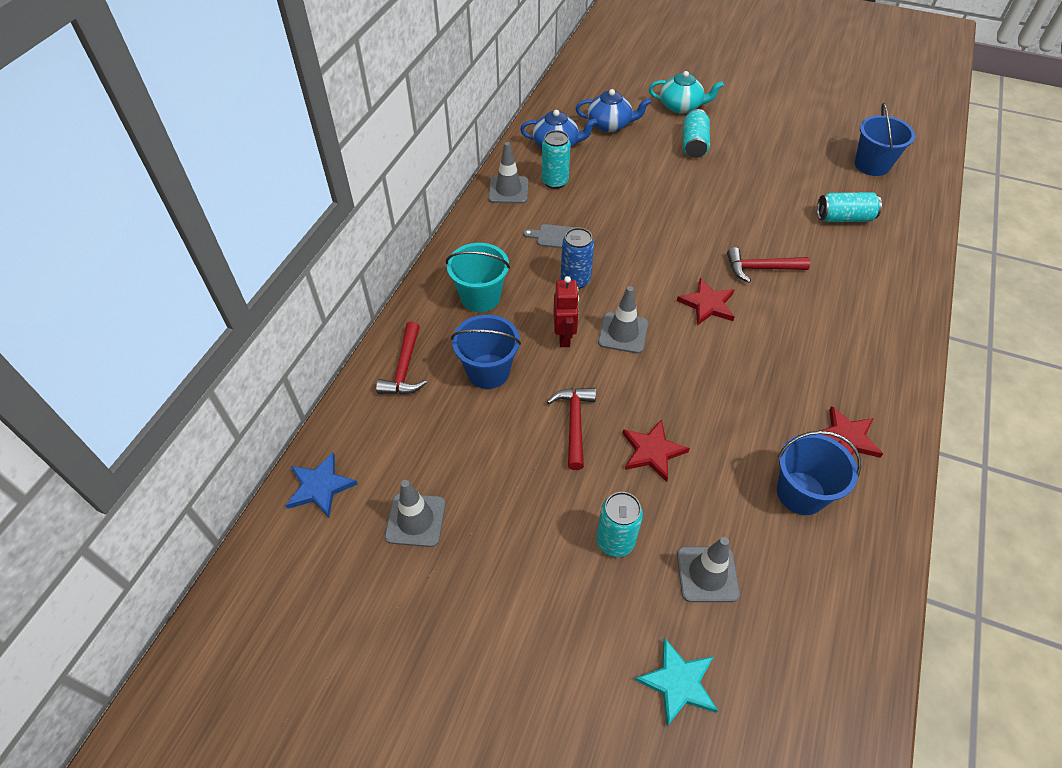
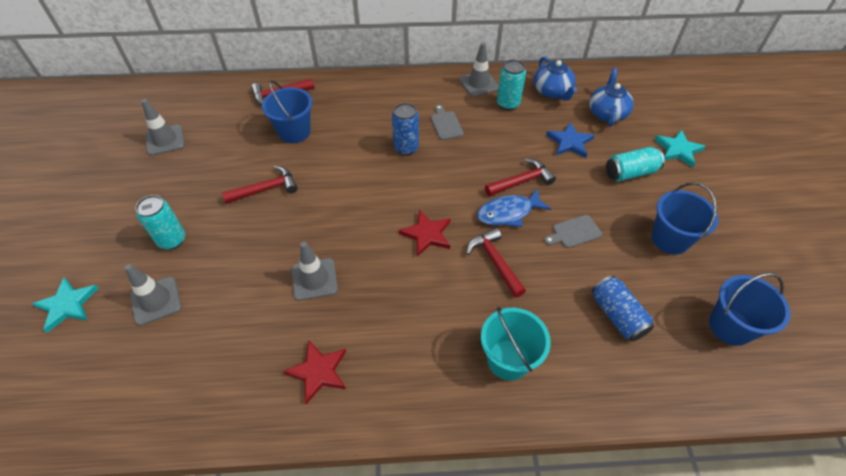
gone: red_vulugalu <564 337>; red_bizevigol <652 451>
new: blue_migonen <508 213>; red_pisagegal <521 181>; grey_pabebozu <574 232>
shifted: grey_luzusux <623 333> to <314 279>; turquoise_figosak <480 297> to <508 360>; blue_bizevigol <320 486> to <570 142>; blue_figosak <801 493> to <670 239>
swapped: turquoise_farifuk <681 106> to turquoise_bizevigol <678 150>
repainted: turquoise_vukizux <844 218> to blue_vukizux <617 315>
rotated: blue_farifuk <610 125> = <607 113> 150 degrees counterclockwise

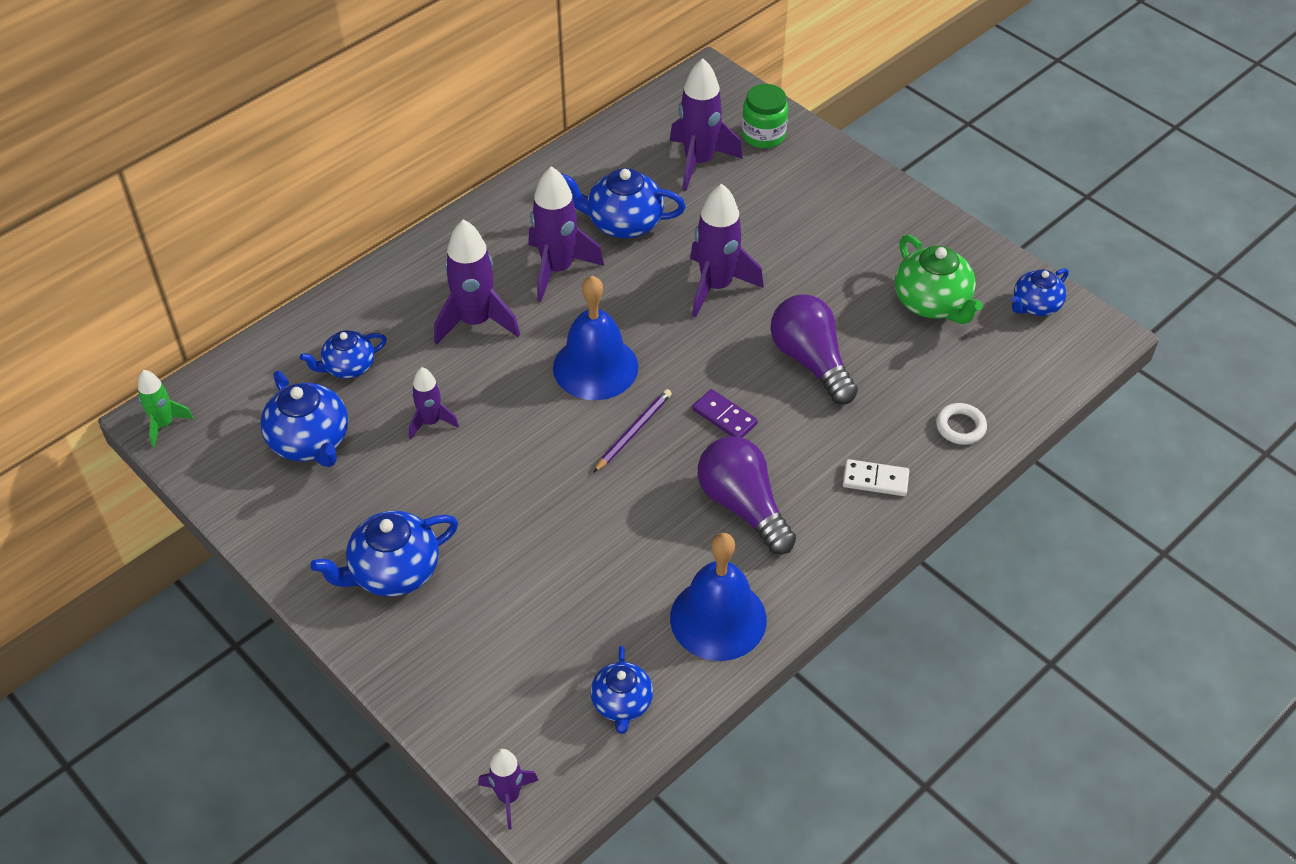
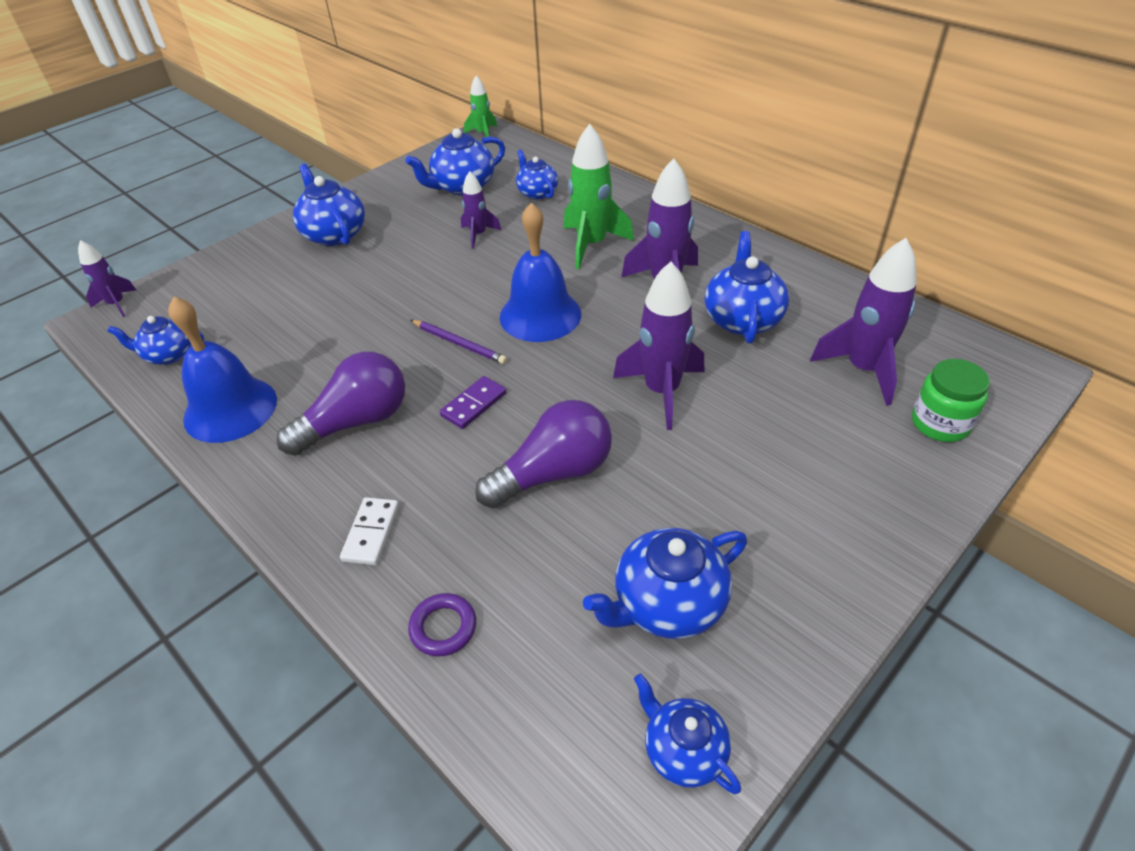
repainted: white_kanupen <960 427> to purple_kanupen <443 627>; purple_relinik <475 322> to green_relinik <591 245>; green_farifuk <932 303> to blue_farifuk <667 604>

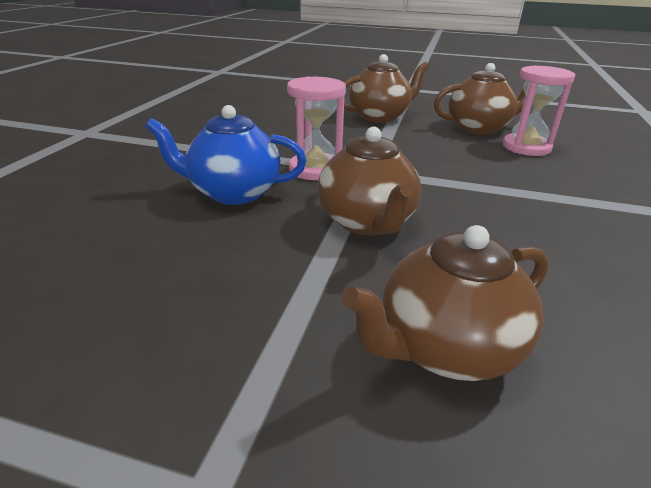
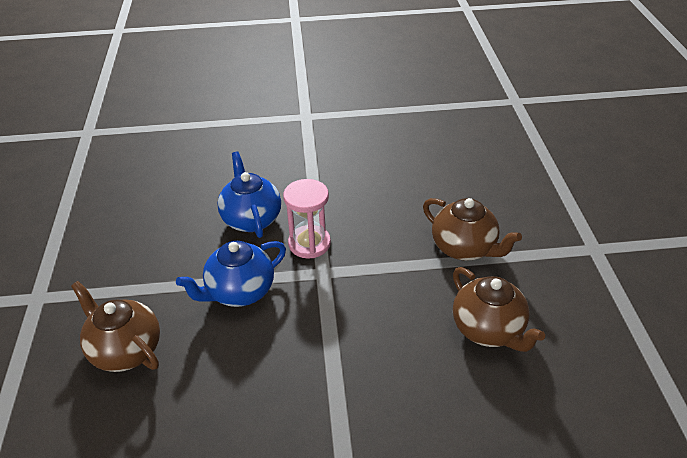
gone: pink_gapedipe <526 147>
repainted: brown_farifuk <367 222> to blue_farifuk <239 292>

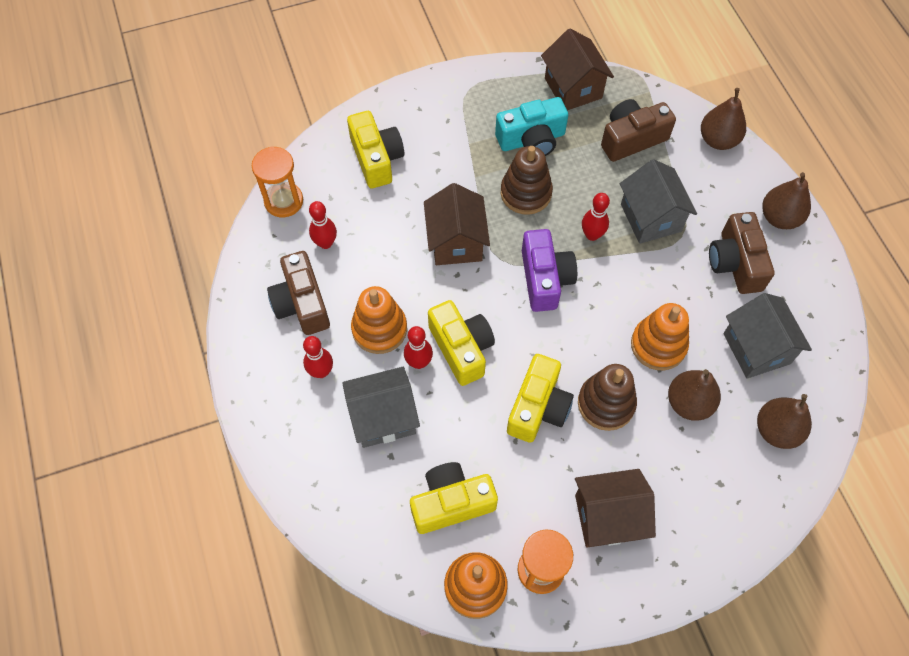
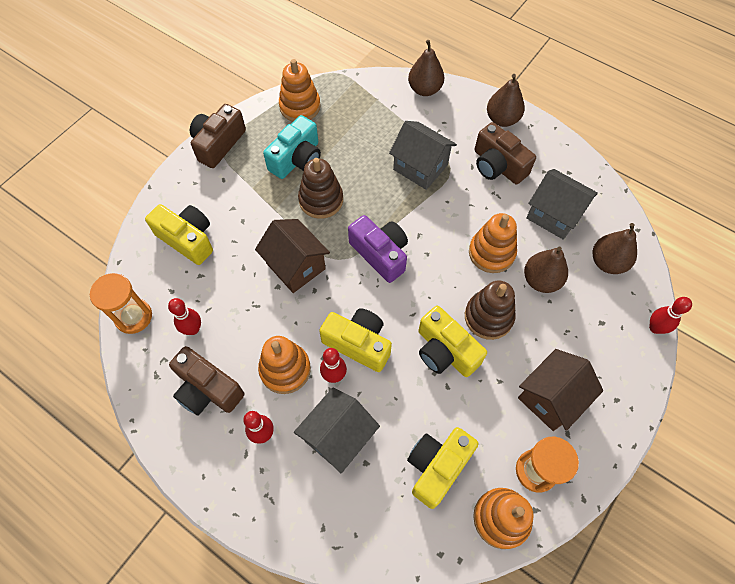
shifted: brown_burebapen <631 139> to <218 144>; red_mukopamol <592 235> to <655 328>
swapped: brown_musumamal <573 88> to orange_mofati <300 106>
rotated: yellow_burebapen <538 407> = <445 351> 150 degrees clockwise

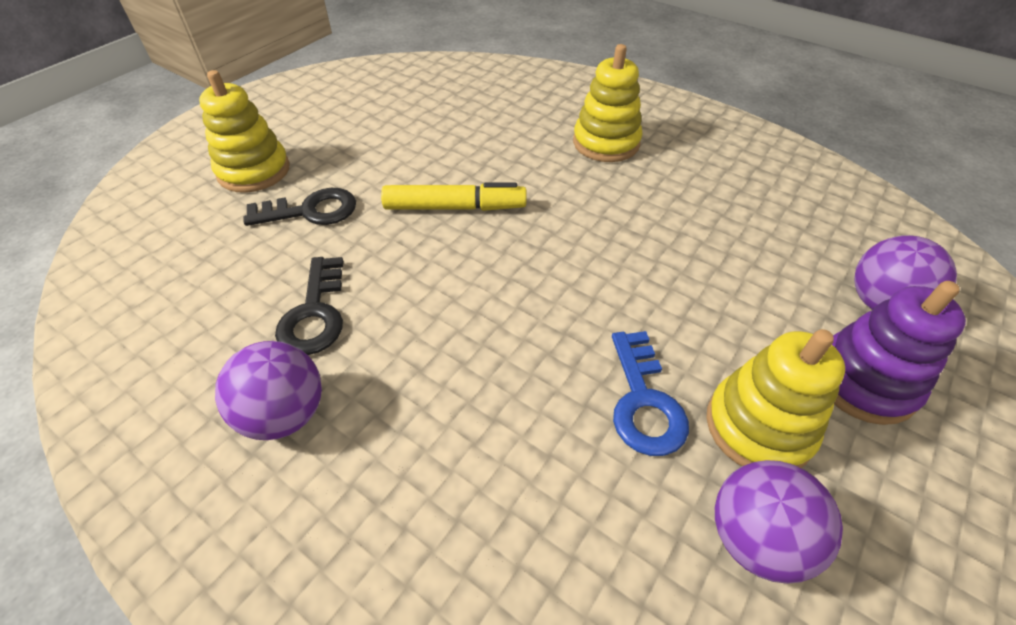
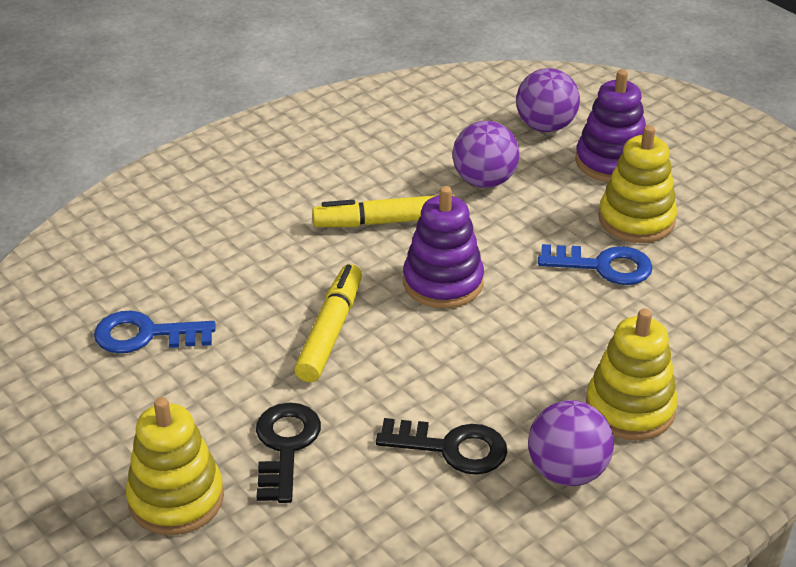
new: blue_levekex <145 335>; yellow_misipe <385 222>; purple_mofati <443 282>
shifted: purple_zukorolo <756 538> to <484 181>; yellow_mofati <606 143> to <630 408>

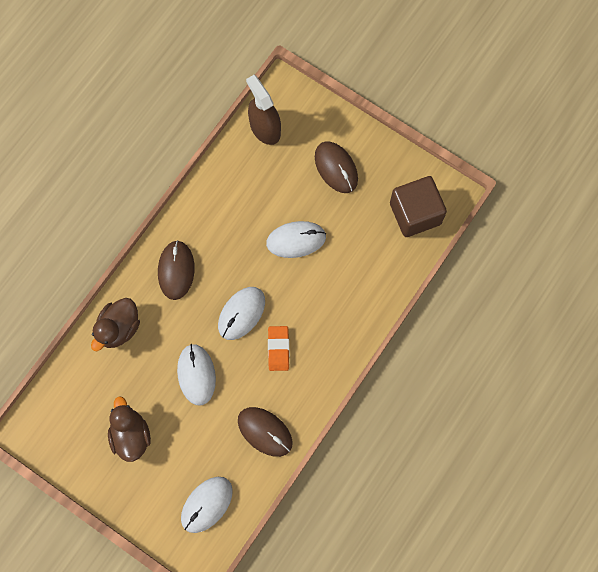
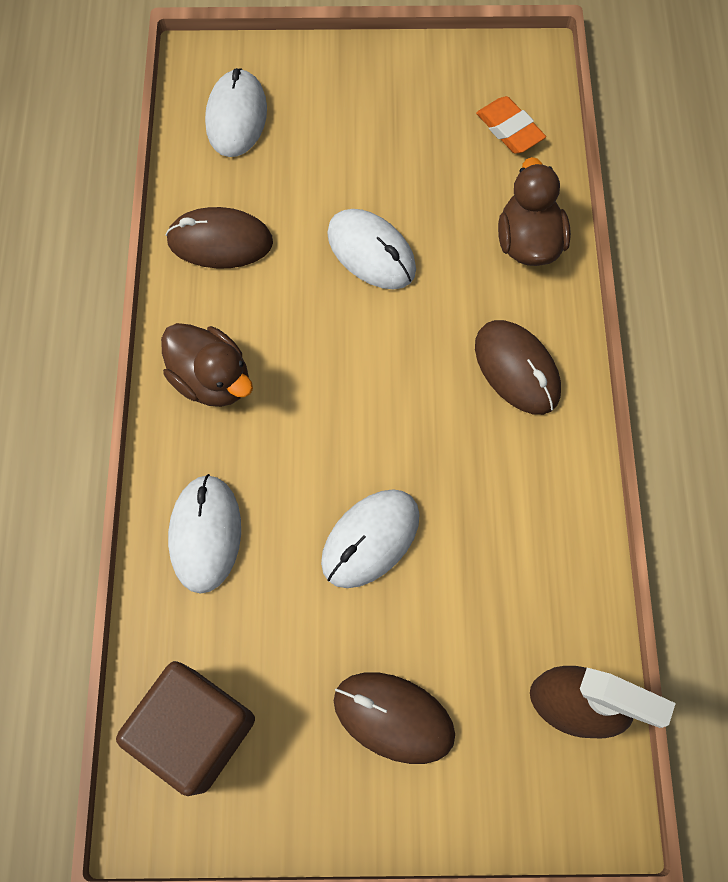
shifted: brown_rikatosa <131 435> to <212 379>; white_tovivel <241 313> to <205 534>; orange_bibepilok <278 349> to <509 129>

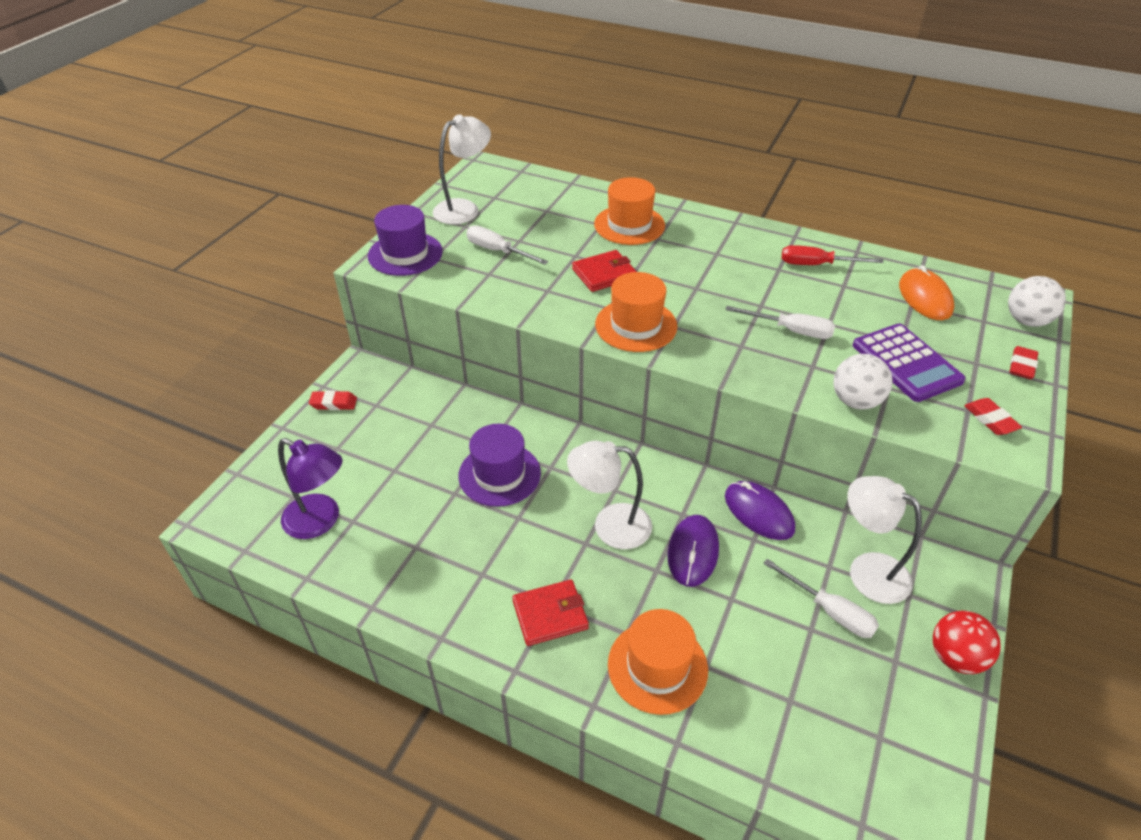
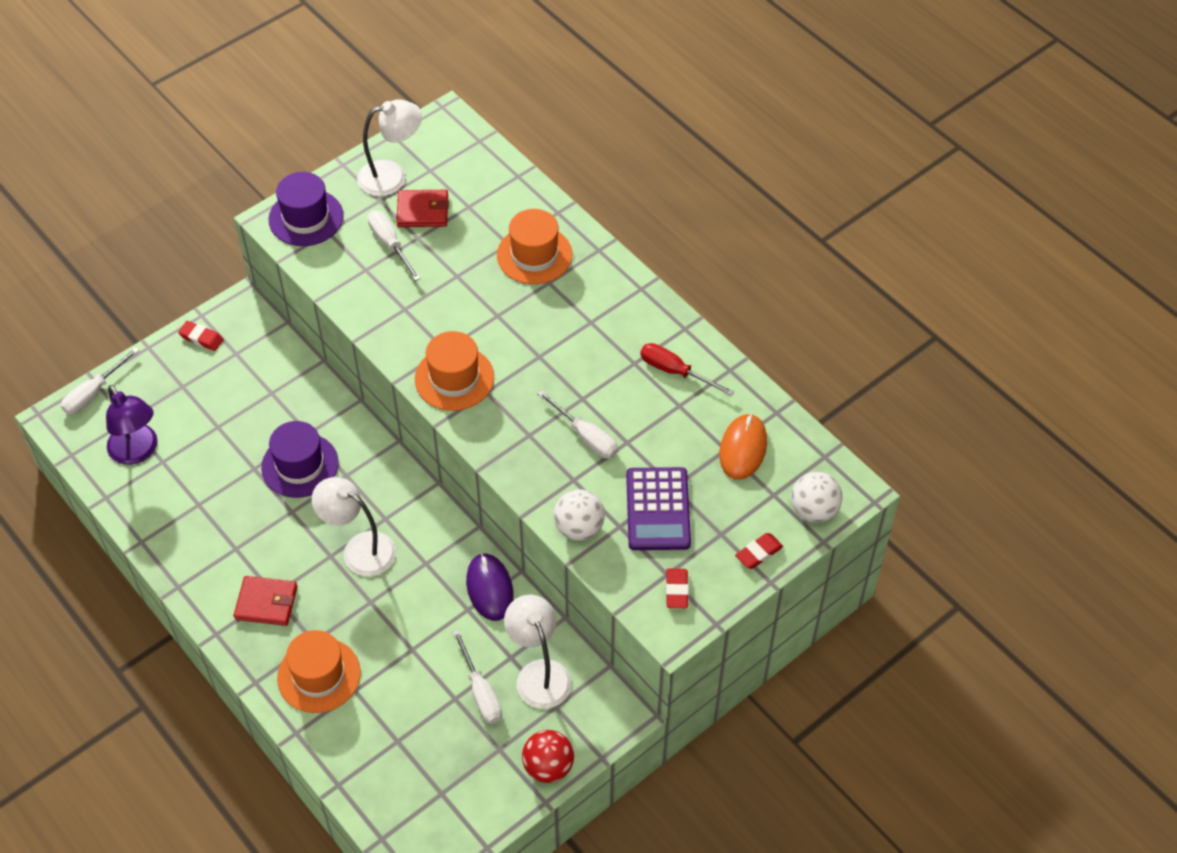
gone: purple_tovivel <693 552>
new: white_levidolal <94 393>
shifted: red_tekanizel <604 274> to <423 211>

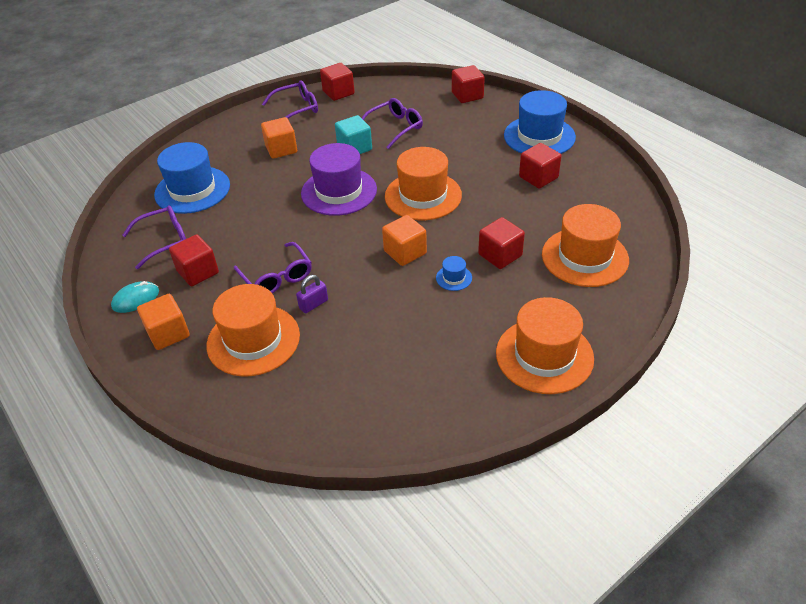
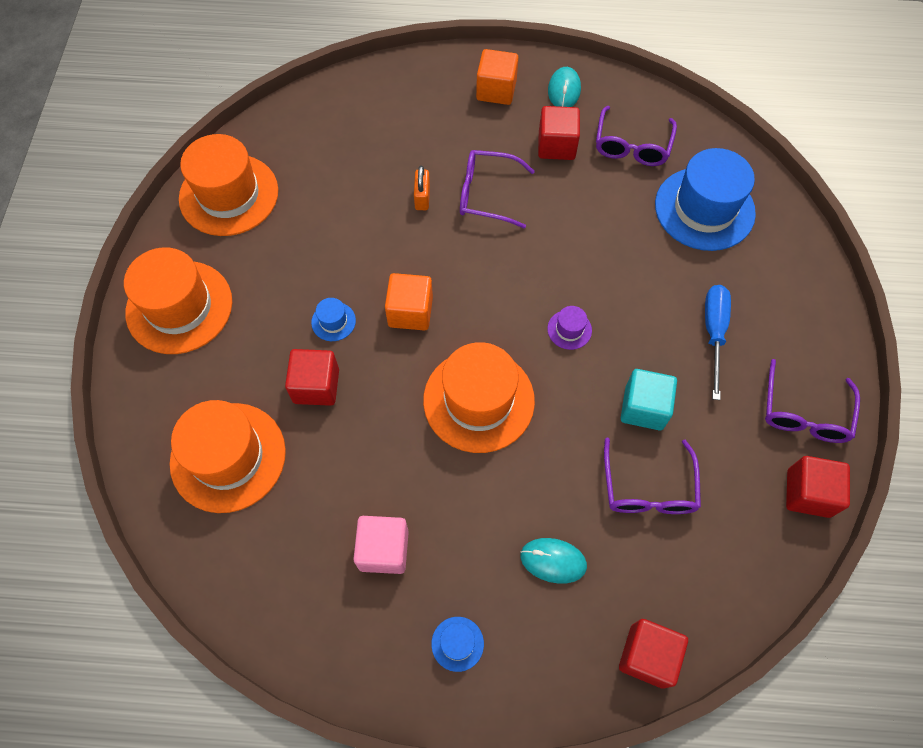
new: turquoise_tovivel <553 561>
shifted: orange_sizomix <253 340> to <229 195>
swapped: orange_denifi <281 149> to blue_levidolal <713 333>
repainted: red_denifi <538 177> to pink_denifi <384 550>; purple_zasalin <313 304> to orange_zasalin <422 197>
scaled: blue_sizomix <539 136> = <457 643> x0.42; purple_sizomix <339 191> = <569 329> x0.42

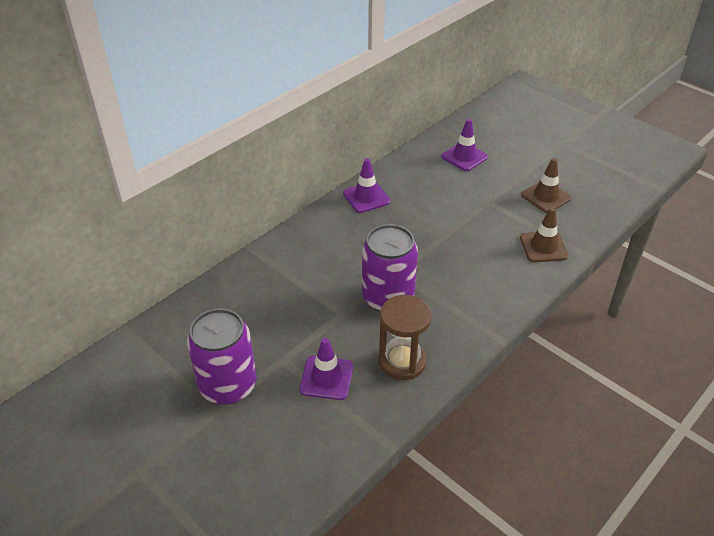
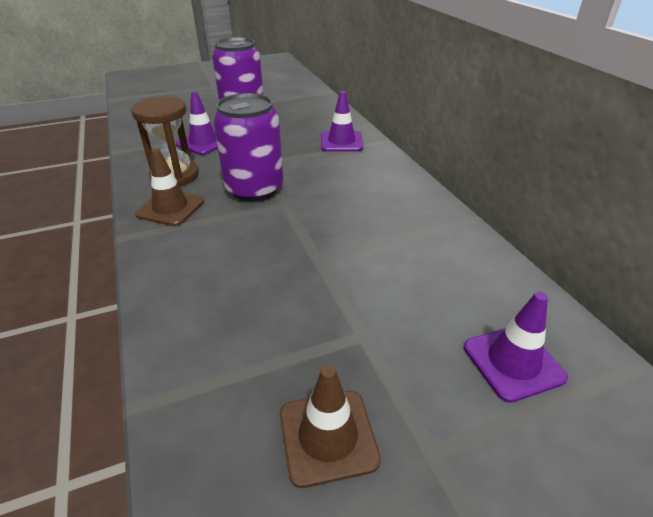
shifted: brown_luzusux <543 247> to <170 208>; purple_luzusux <366 197> to <341 142>

